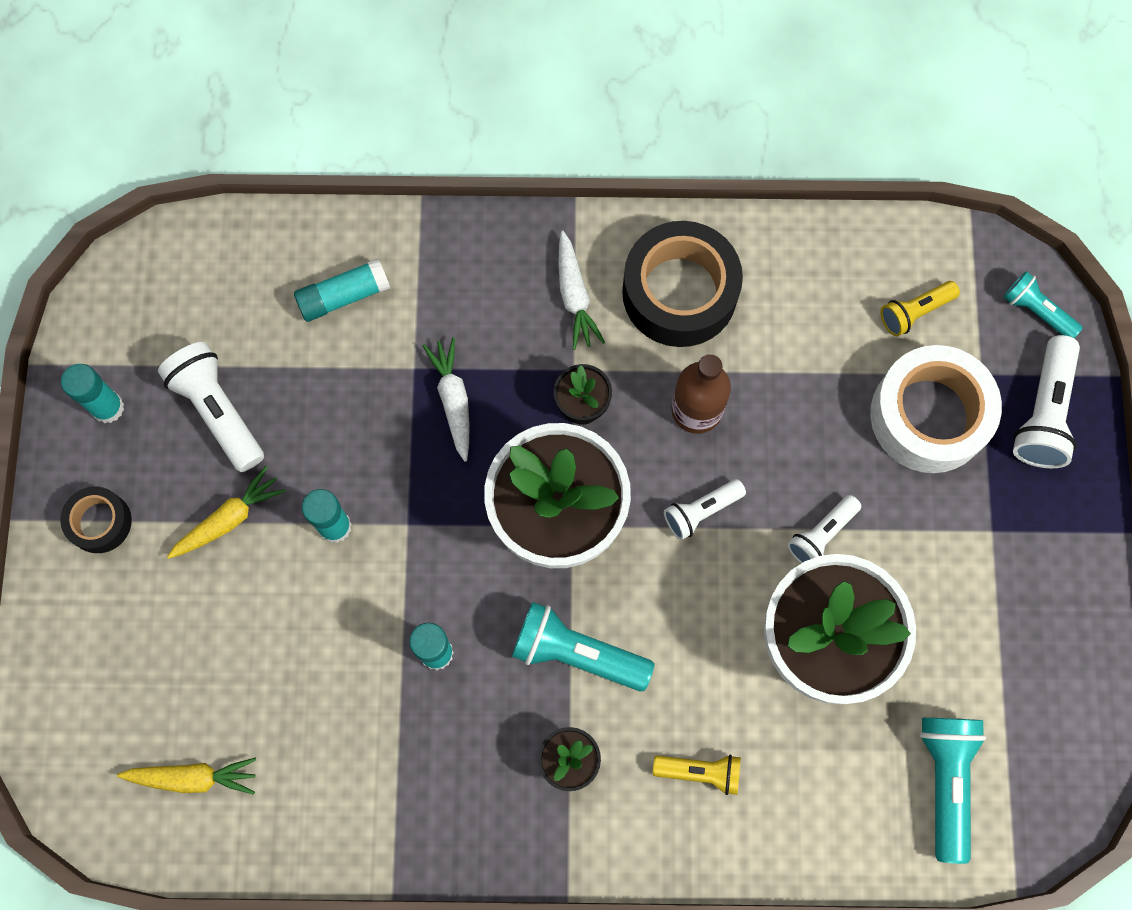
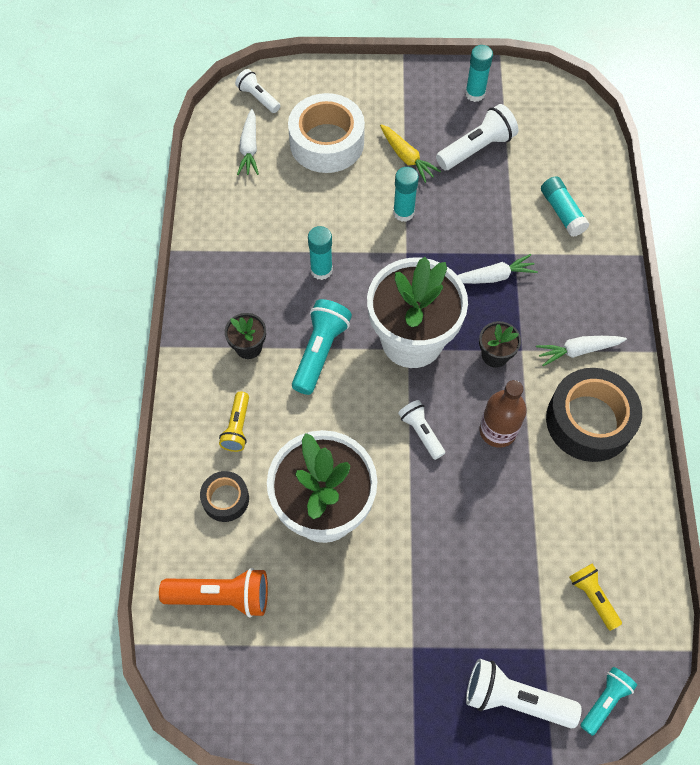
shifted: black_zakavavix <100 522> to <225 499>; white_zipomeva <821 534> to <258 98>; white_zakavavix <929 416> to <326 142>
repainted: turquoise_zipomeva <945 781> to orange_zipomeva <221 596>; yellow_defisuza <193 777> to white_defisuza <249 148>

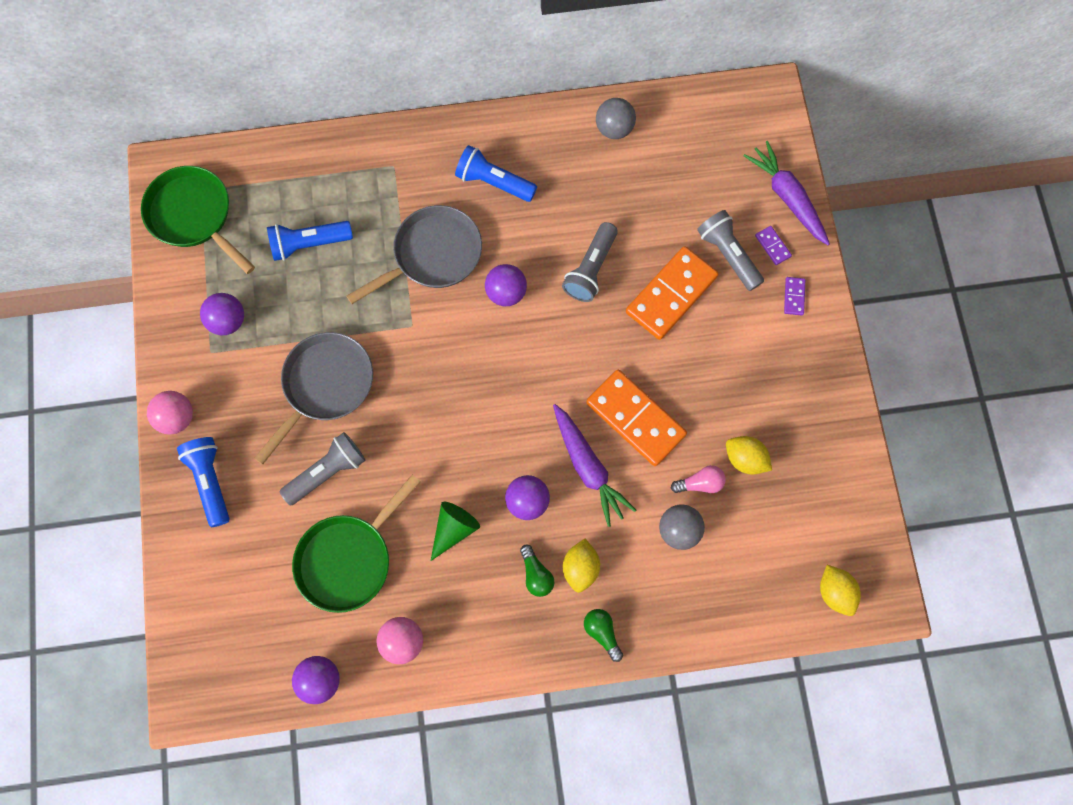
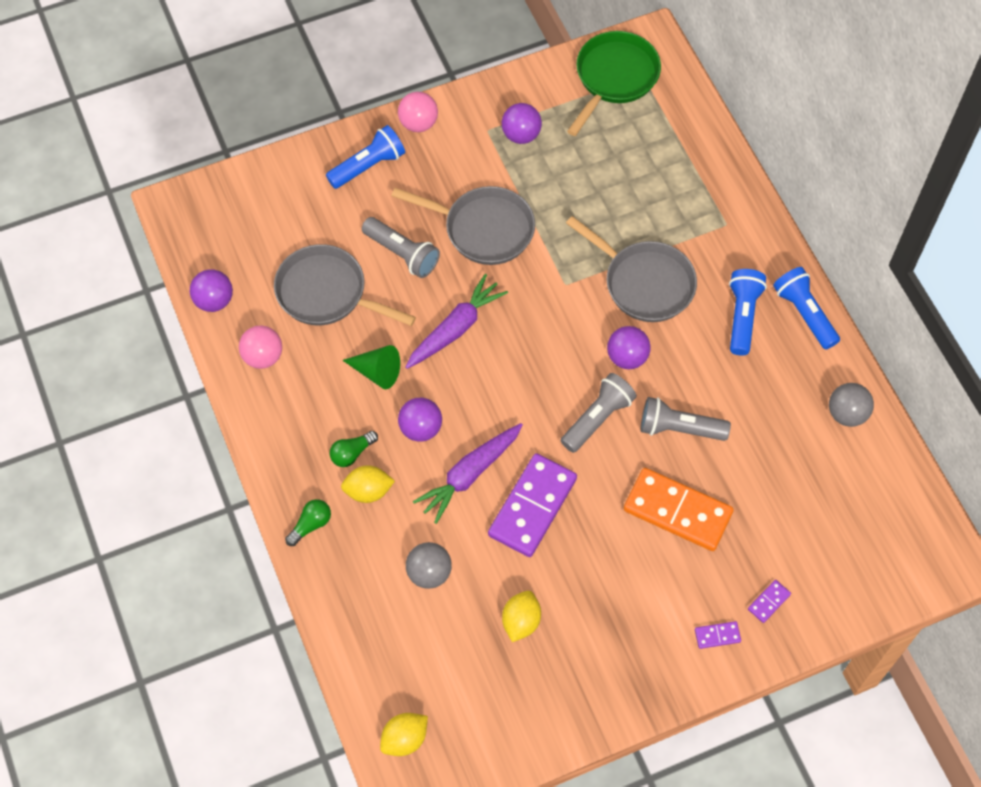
gone: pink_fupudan <700 483>
shifted: purple_defisuza <787 198> to <455 328>; grey_zipomeva <728 255> to <597 418>; blue_zipomeva <309 244> to <804 313>
repainted: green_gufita <349 558> to grey_gufita <327 293>; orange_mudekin <635 419> to purple_mudekin <532 507>

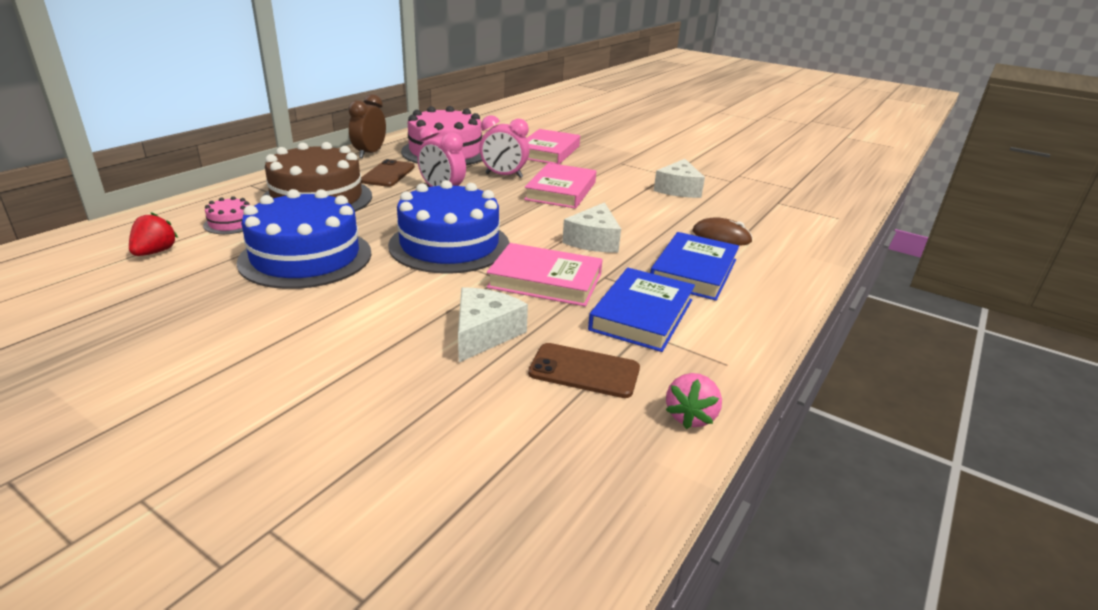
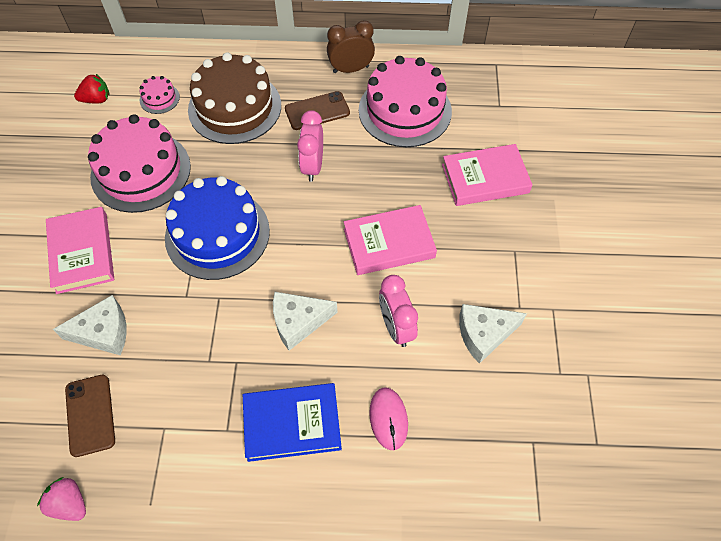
gone: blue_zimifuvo <642 315>
shifted: pink_zimifuvo <545 280> to <82 253>; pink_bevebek <504 175> to <396 327>
repainted: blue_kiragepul <306 257> to pink_kiragepul <141 171>; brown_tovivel <721 236> to pink_tovivel <388 419>
rotated: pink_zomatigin <690 416> = <70 503> 45 degrees clockwise

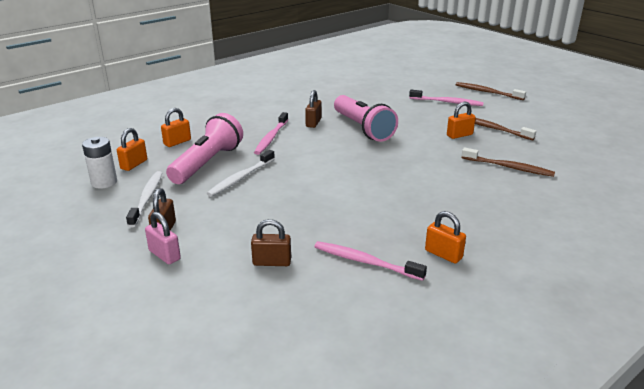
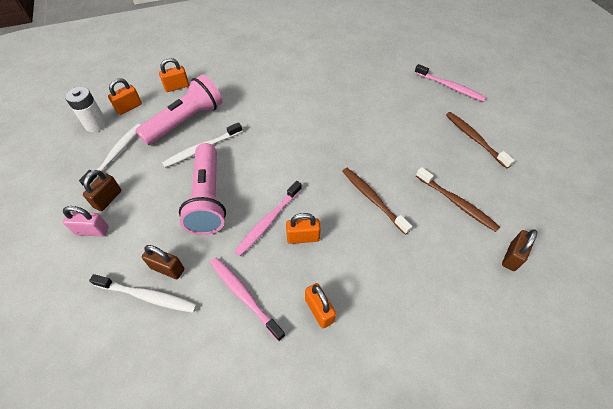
new: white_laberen <148 296>
shifted: pink_zipomeva <363 128> to <208 198>; pink_laberen <271 138> to <268 221>; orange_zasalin <459 135> to <303 237>; brown_laberen <487 92> to <372 199>; brown_zasalin <313 123> to <512 256>
rotated: pink_zasalin <164 255> = <92 231> 60 degrees counterclockwise

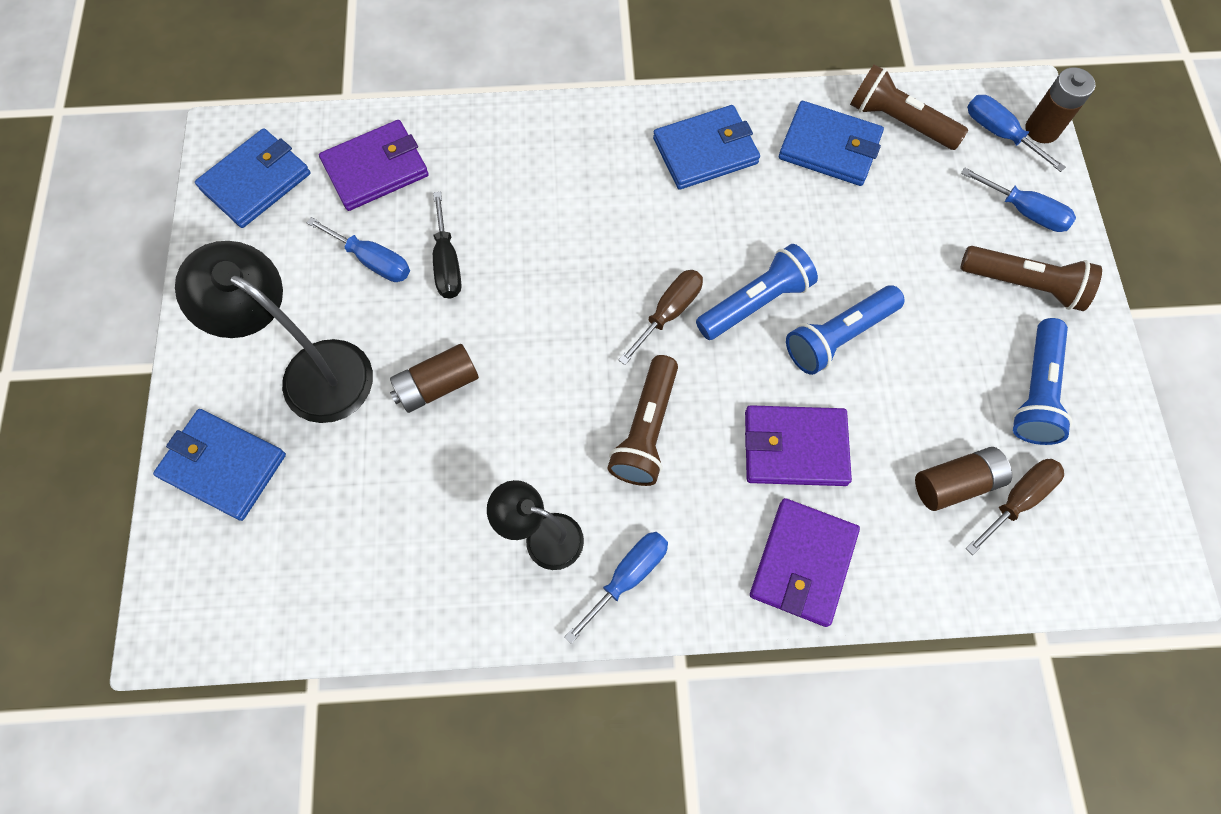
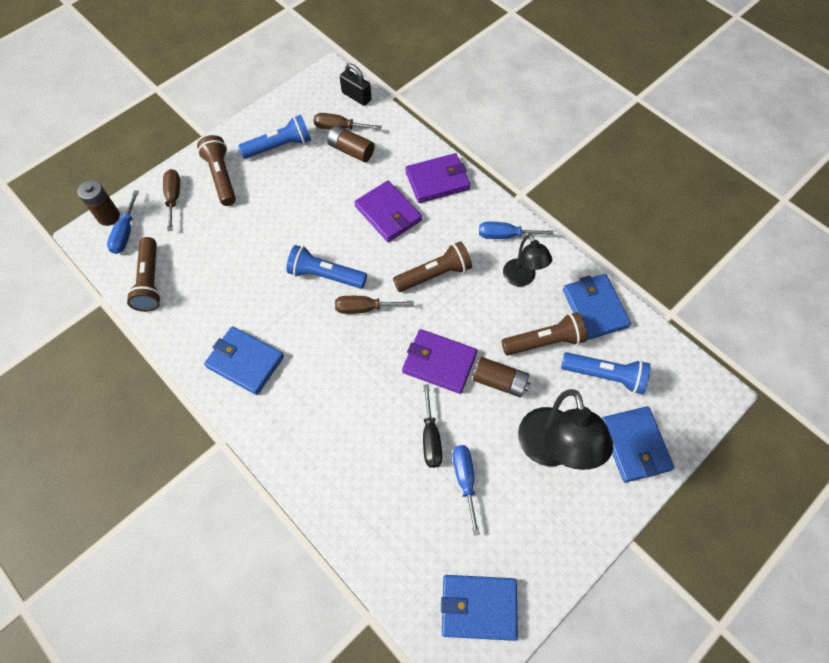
new: black_zasalin <356 96>; brown_zipomeva <544 341>
shifted: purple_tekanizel <376 169> to <439 362>; blue_zipomeva <838 336> to <605 376>; blue_tekanizel <829 147> to <595 308>
repainted: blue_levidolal <1024 211> to brown_levidolal <174 197>
rotated: black_levidolal <447 263> = <430 438> 135 degrees clockwise

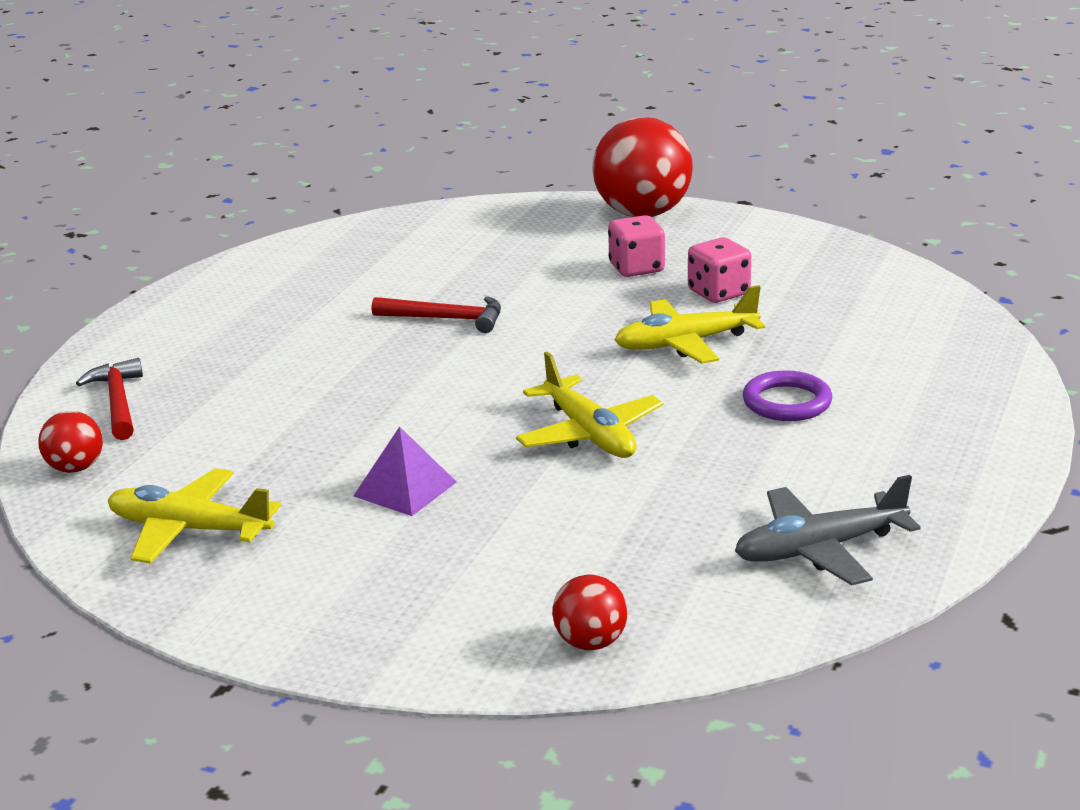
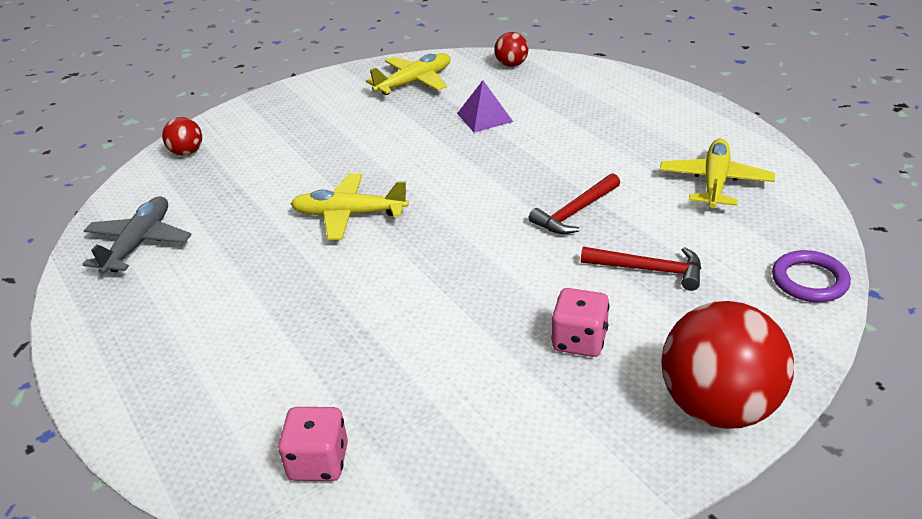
shifted: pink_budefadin <718 293> to <318 462>; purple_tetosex <405 489> to <484 117>; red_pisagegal <118 402> to <649 270>; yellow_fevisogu <685 344> to <714 182>; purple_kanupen <787 402> to <809 280>

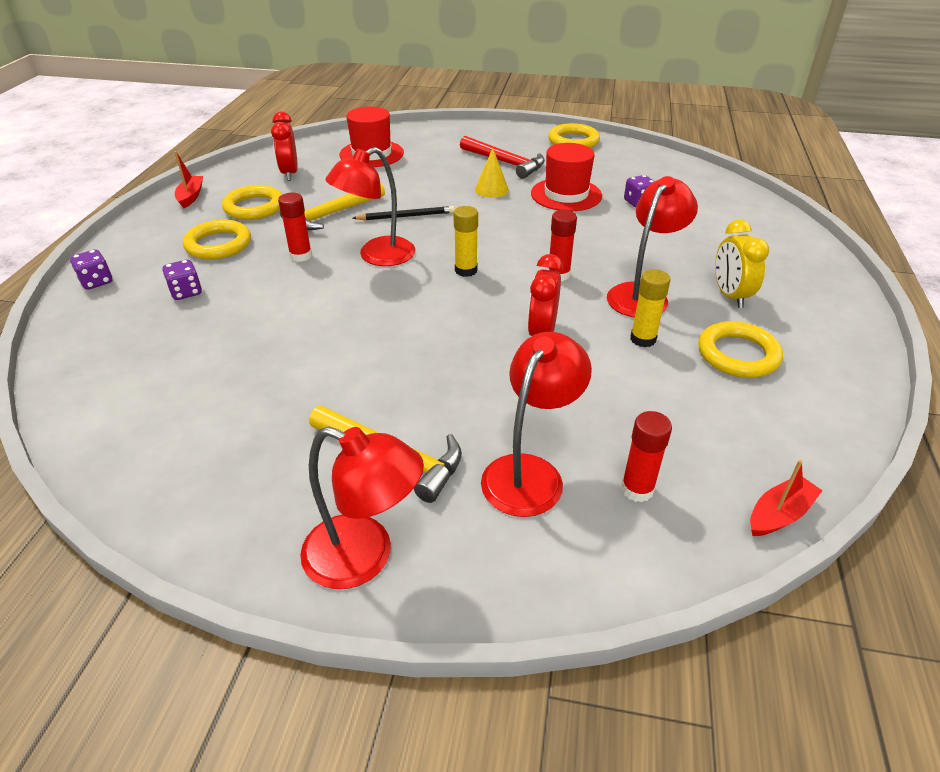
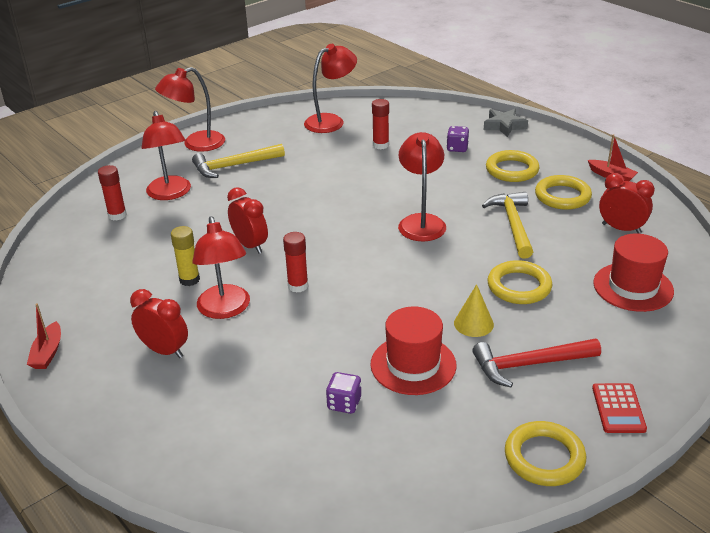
gone: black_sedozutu <406 216>; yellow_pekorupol <466 270>
new: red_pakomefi <331 121>; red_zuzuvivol <618 408>
shifted: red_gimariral <779 514> to <48 353>; red_pekorupol <301 256> to <380 145>; yellow_kanupen <738 354> to <519 286>
swapped: purple_budefadin <96 282> to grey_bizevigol <504 126>
repainted: yellow_bevebek <730 296> to red_bevebek <164 350>

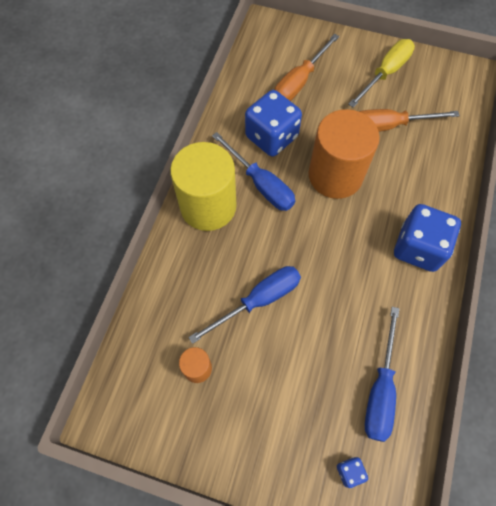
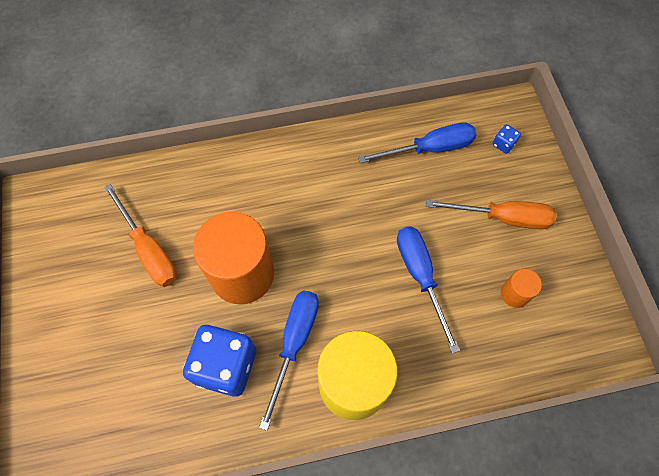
gone: yellow_levidolal <385 73>; blue_budefadin <418 248>
shifted: orange_levidolal <299 81> to <503 218>
rotated: blue_levidolal <258 300> = <420 276> 45 degrees clockwise

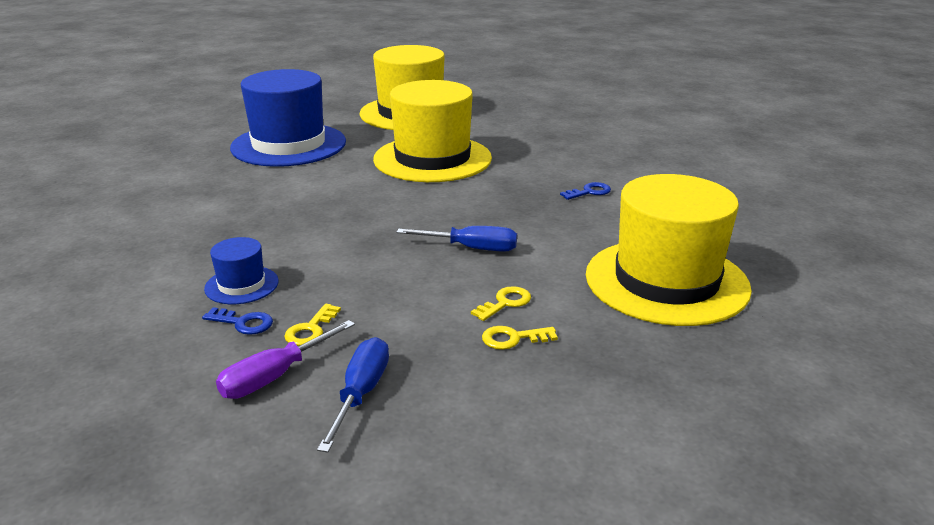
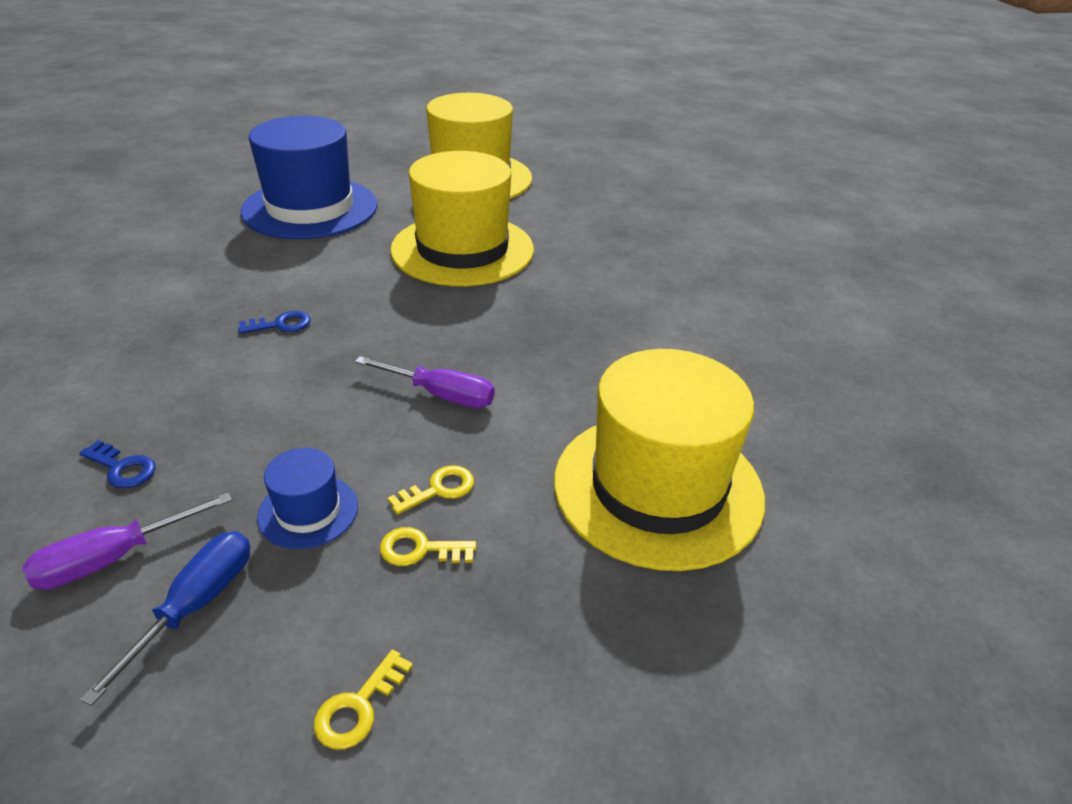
shifted: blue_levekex <589 192> to <280 324>; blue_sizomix <241 285> to <308 511>; yellow_levekex <311 330> to <358 707>
repainted: blue_levidolal <472 248> to purple_levidolal <442 395>

